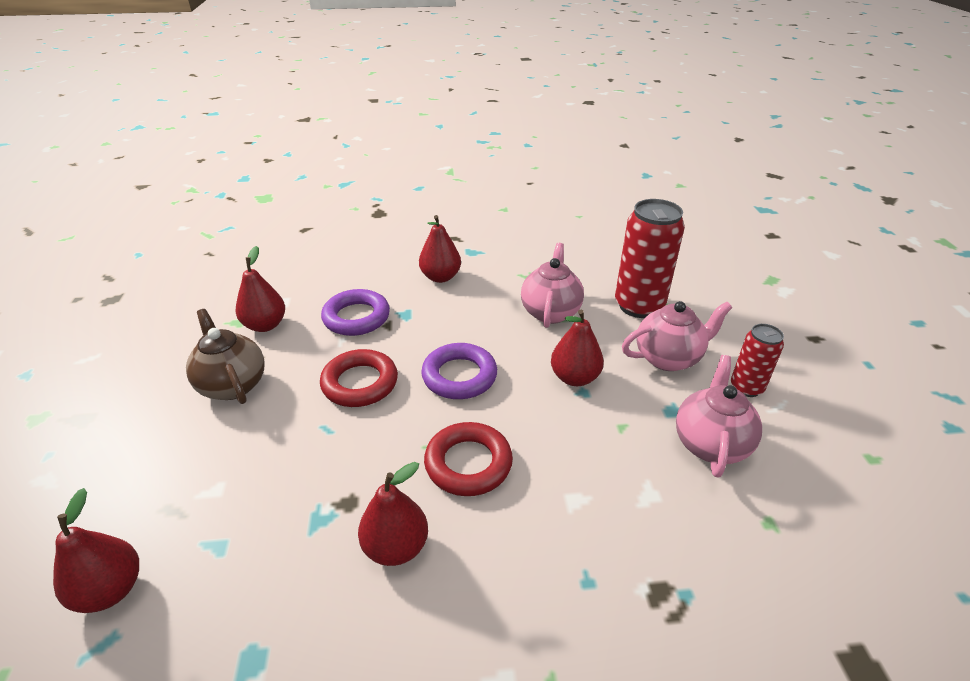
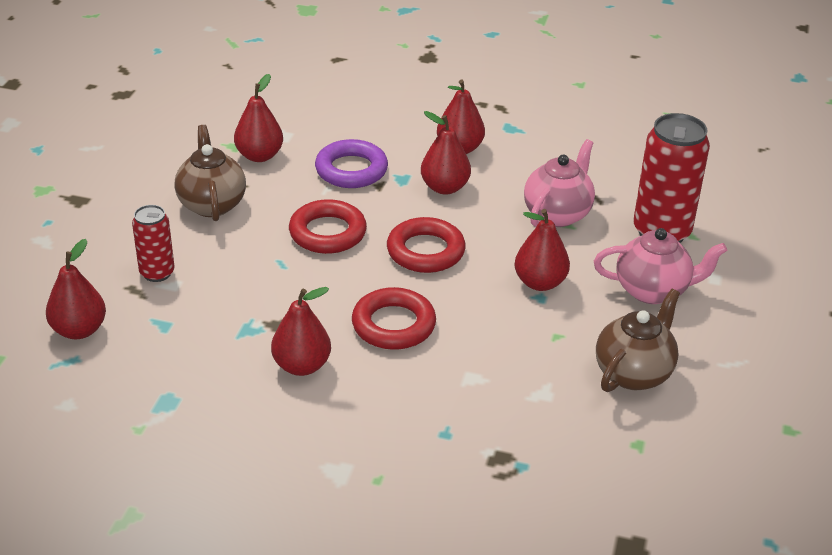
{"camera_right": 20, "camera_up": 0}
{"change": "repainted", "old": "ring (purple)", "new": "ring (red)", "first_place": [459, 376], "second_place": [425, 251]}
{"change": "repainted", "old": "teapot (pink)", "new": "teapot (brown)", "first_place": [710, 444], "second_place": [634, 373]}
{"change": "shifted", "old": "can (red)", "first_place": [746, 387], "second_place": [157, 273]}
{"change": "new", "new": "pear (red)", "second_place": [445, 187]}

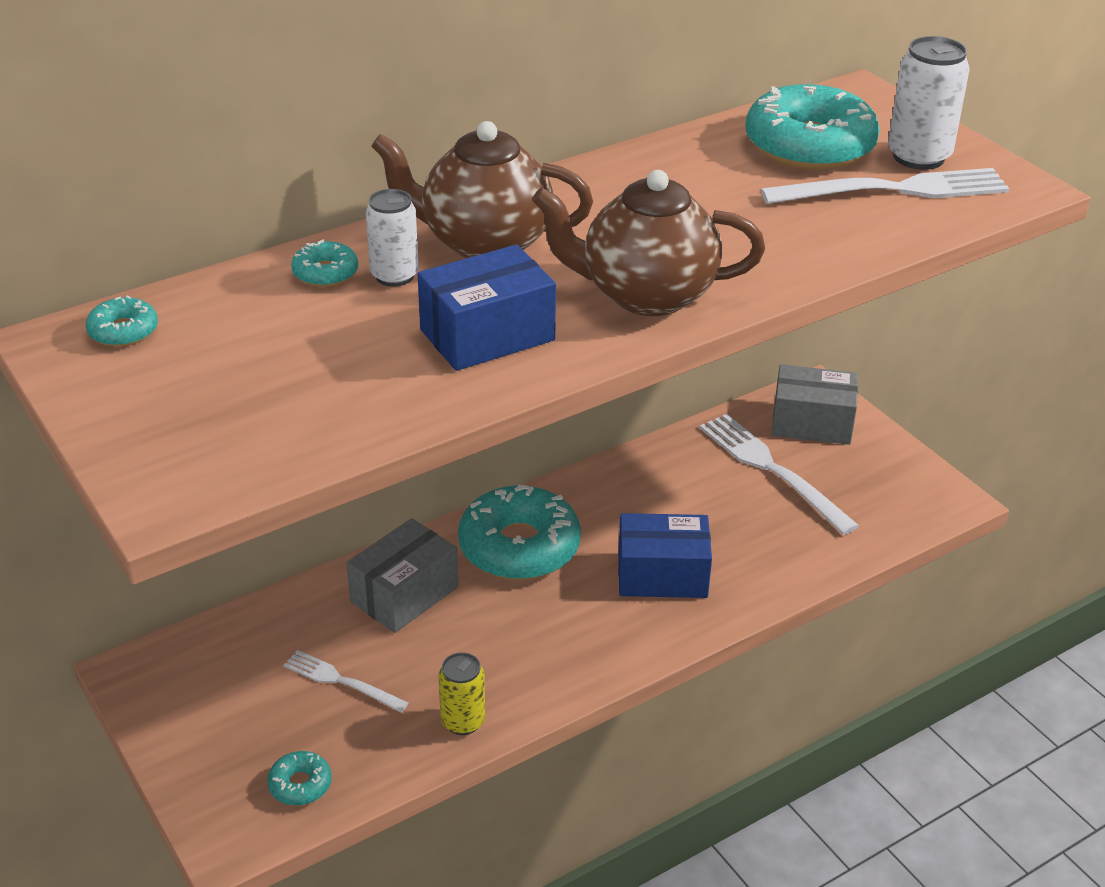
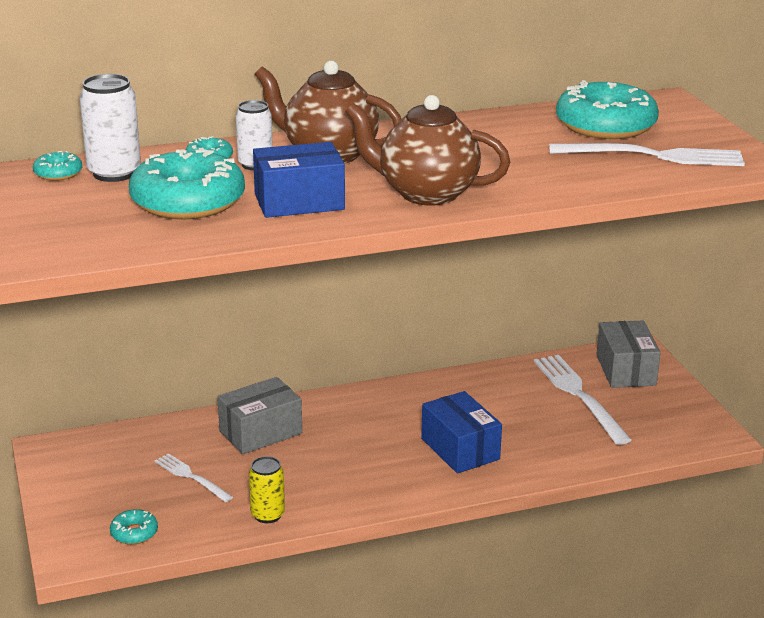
{"camera_right": 15, "camera_up": -10}
{"change": "shifted", "old": "donut (turquoise)", "first_place": [519, 547], "second_place": [188, 201]}
{"change": "rotated", "old": "box (blue)", "first_place": [662, 575], "second_place": [460, 449], "degrees": 45}
{"change": "rotated", "old": "box (grey)", "first_place": [812, 423], "second_place": [625, 370], "degrees": 60}
{"change": "shifted", "old": "can (white)", "first_place": [918, 157], "second_place": [114, 173]}

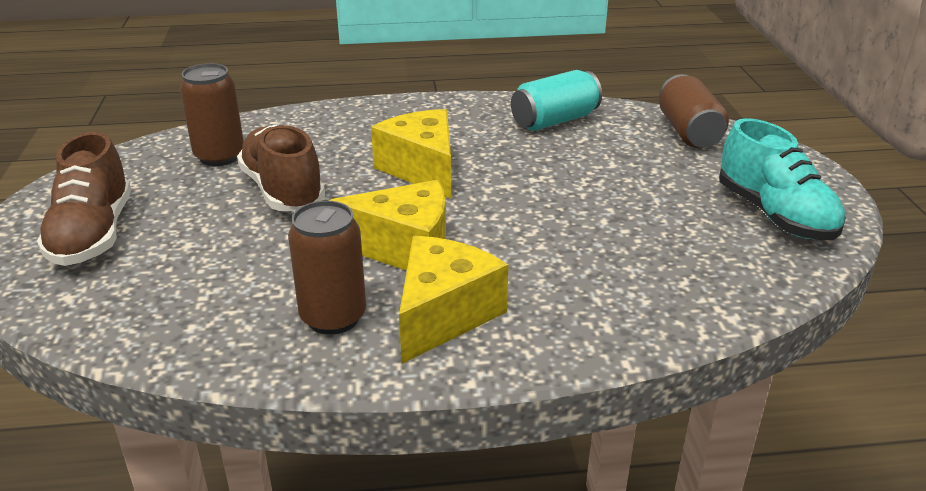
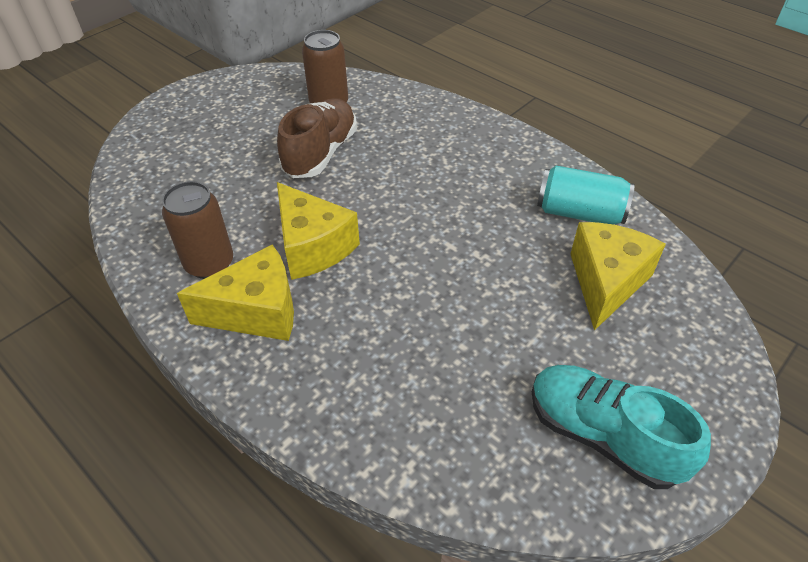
{"camera_right": 50, "camera_up": 15}
{"change": "gone", "old": "shoe (brown)", "first_place": [93, 235]}
{"change": "shifted", "old": "cheese (yellow)", "first_place": [422, 169], "second_place": [606, 282]}
{"change": "gone", "old": "can (brown)", "first_place": [688, 132]}
{"change": "rotated", "old": "shoe (turquoise)", "first_place": [775, 215], "second_place": [602, 436], "degrees": 105}

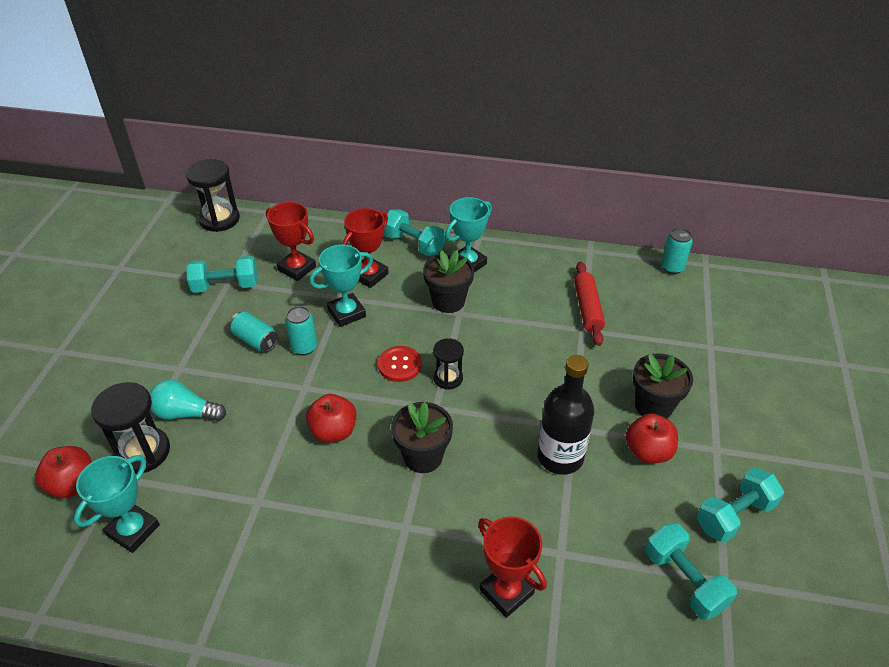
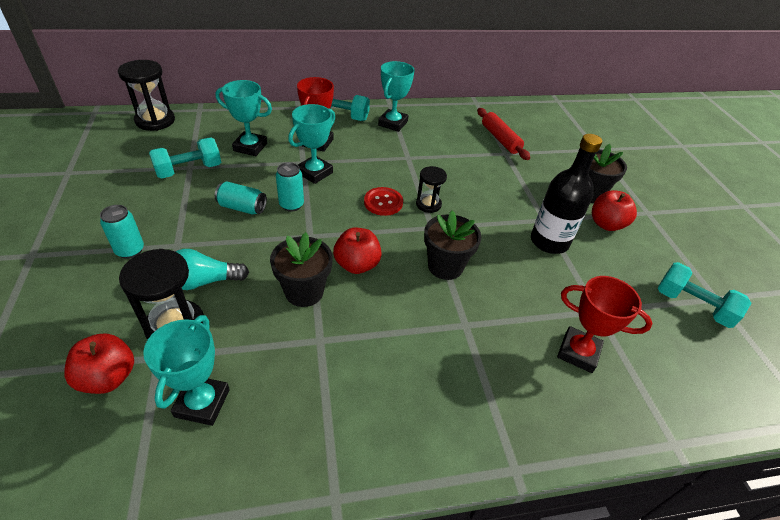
{"camera_right": -25, "camera_up": 0}
{"change": "repainted", "old": "trophy (red)", "new": "trophy (turquoise)", "first_place": [297, 268], "second_place": [250, 147]}
{"change": "shifted", "old": "flower pot (black)", "first_place": [448, 301], "second_place": [304, 292]}
{"change": "shifted", "old": "can (turquoise)", "first_place": [672, 268], "second_place": [130, 250]}
{"change": "gone", "old": "dumbbell (turquoise)", "first_place": [734, 515]}

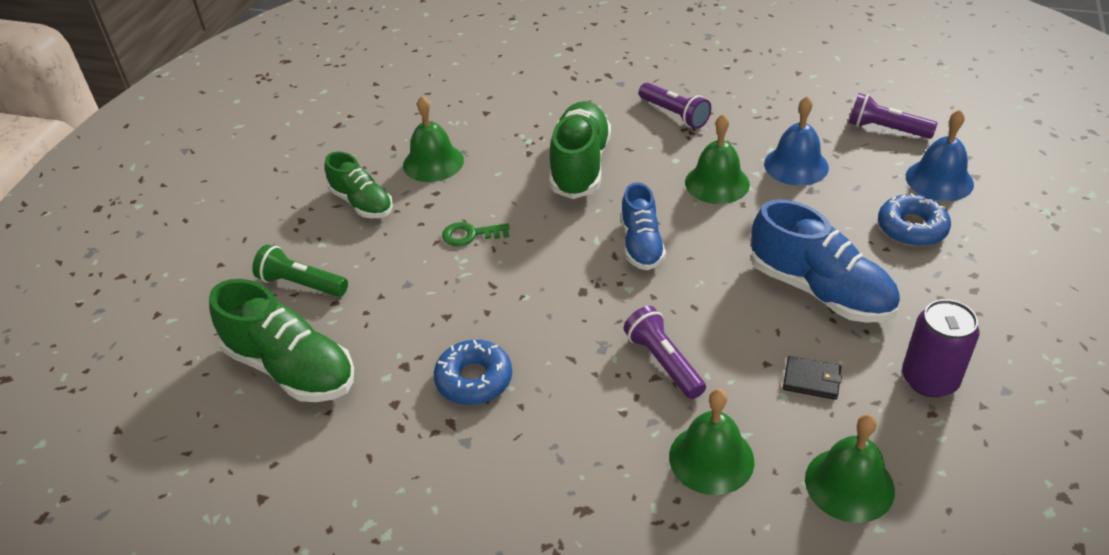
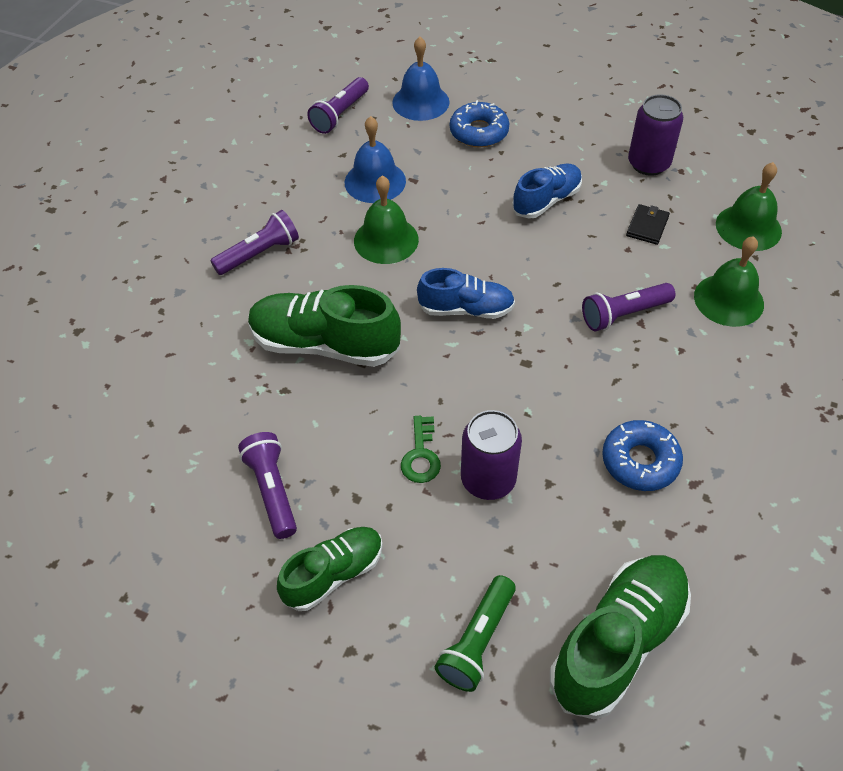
{"camera_right": -85, "camera_up": 10}
{"change": "swapped", "old": "bell (green)", "new": "flashlight (purple)", "first_place": [433, 162], "second_place": [272, 491]}
{"change": "scaled", "old": "shoe (blue)", "first_place": [820, 290], "second_place": [546, 201], "factor": 0.63}
{"change": "new", "new": "can (purple)", "second_place": [488, 479]}

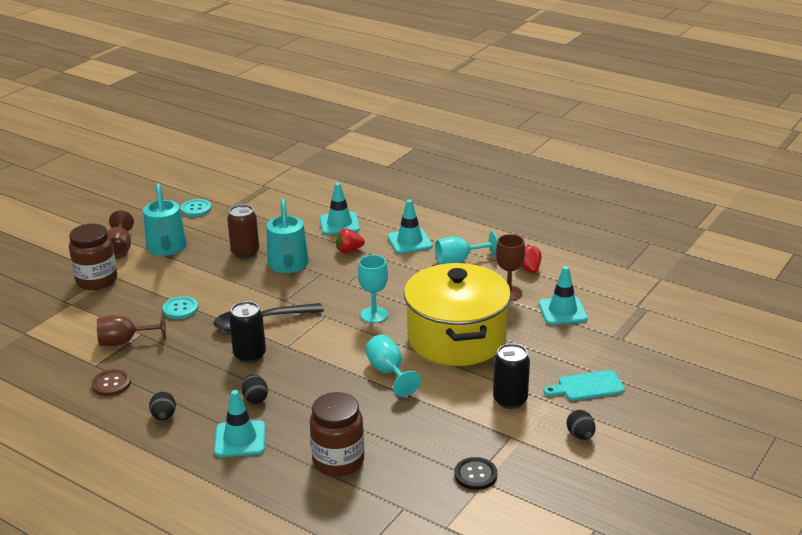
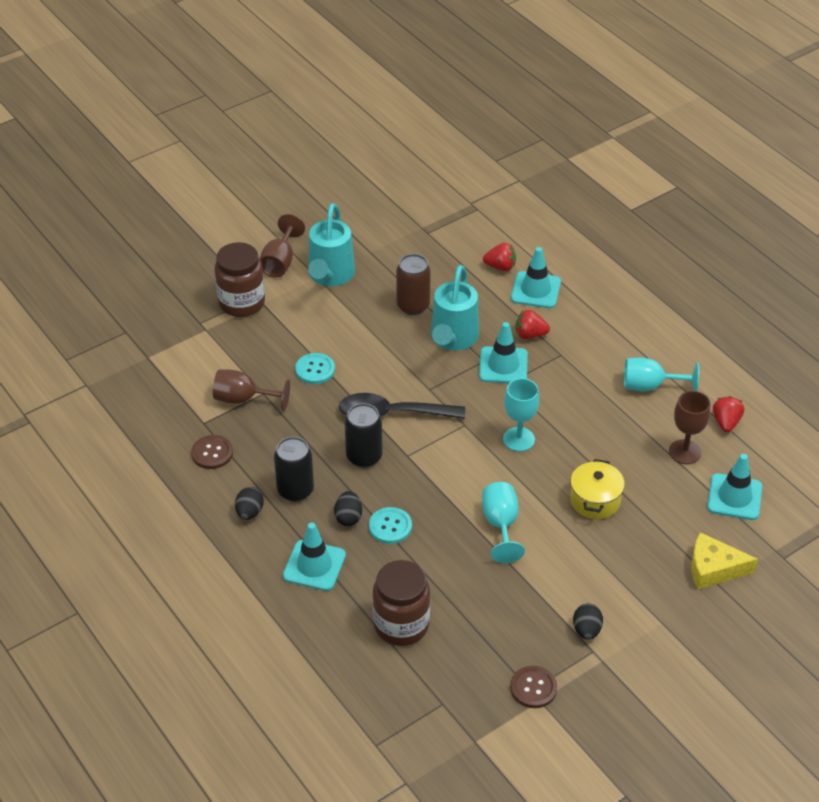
{"camera_right": 20, "camera_up": 15}
{"change": "shifted", "old": "button (turquoise)", "first_place": [196, 209], "second_place": [390, 526]}
{"change": "shifted", "old": "traffic cone (turquoise)", "first_place": [409, 242], "second_place": [503, 365]}
{"change": "scaled", "old": "pot (yellow)", "first_place": [456, 338], "second_place": [595, 500], "factor": 0.44}
{"change": "repainted", "old": "button (black)", "new": "button (brown)", "first_place": [475, 475], "second_place": [533, 688]}
{"change": "shifted", "old": "can (black)", "first_place": [510, 400], "second_place": [295, 490]}
{"change": "gone", "old": "cutting board (turquoise)", "first_place": [587, 386]}
{"change": "shifted", "old": "egg (black)", "first_place": [580, 435], "second_place": [586, 630]}
{"change": "new", "new": "strawberry (red)", "second_place": [500, 267]}
{"change": "new", "new": "cheese (yellow)", "second_place": [713, 568]}

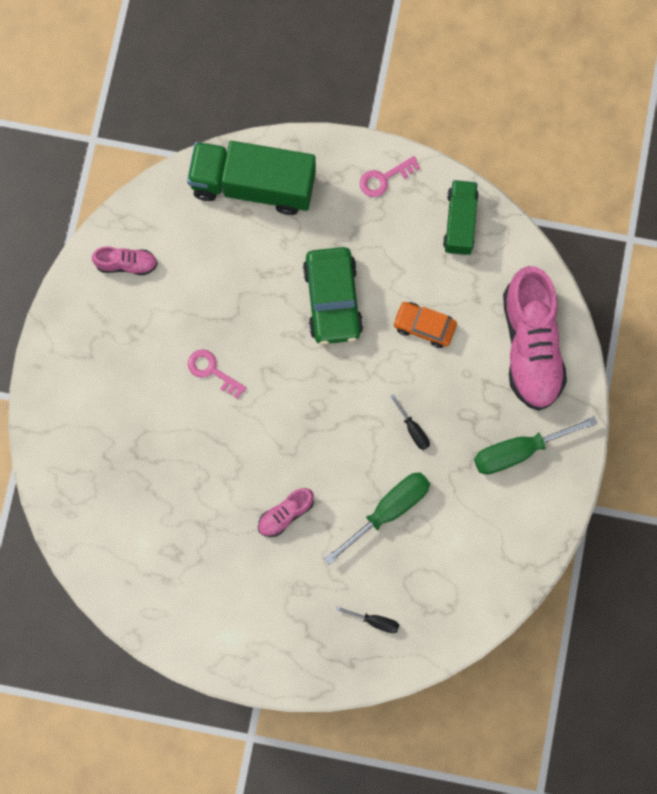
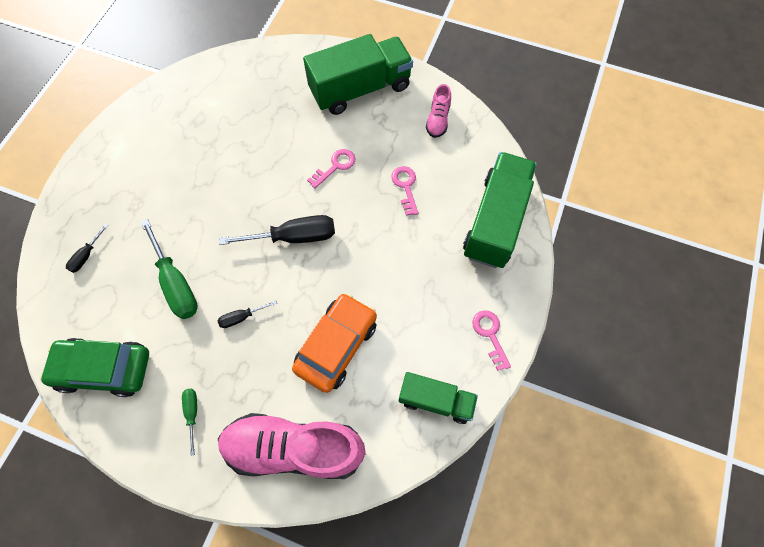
{"camera_right": 100, "camera_up": -10}
{"change": "gone", "old": "shoe (pink)", "first_place": [285, 514]}
{"change": "shifted", "old": "car (green)", "first_place": [332, 300], "second_place": [104, 369]}
{"change": "scaled", "old": "car (orange)", "first_place": [424, 326], "second_place": [336, 345], "factor": 1.61}
{"change": "scaled", "old": "screwdriver (green)", "first_place": [519, 451], "second_place": [192, 413], "factor": 0.5}
{"change": "new", "new": "screwdriver (black)", "second_place": [294, 237]}
{"change": "new", "new": "truck (green)", "second_place": [360, 89]}
{"change": "new", "new": "key (pink)", "second_place": [405, 187]}

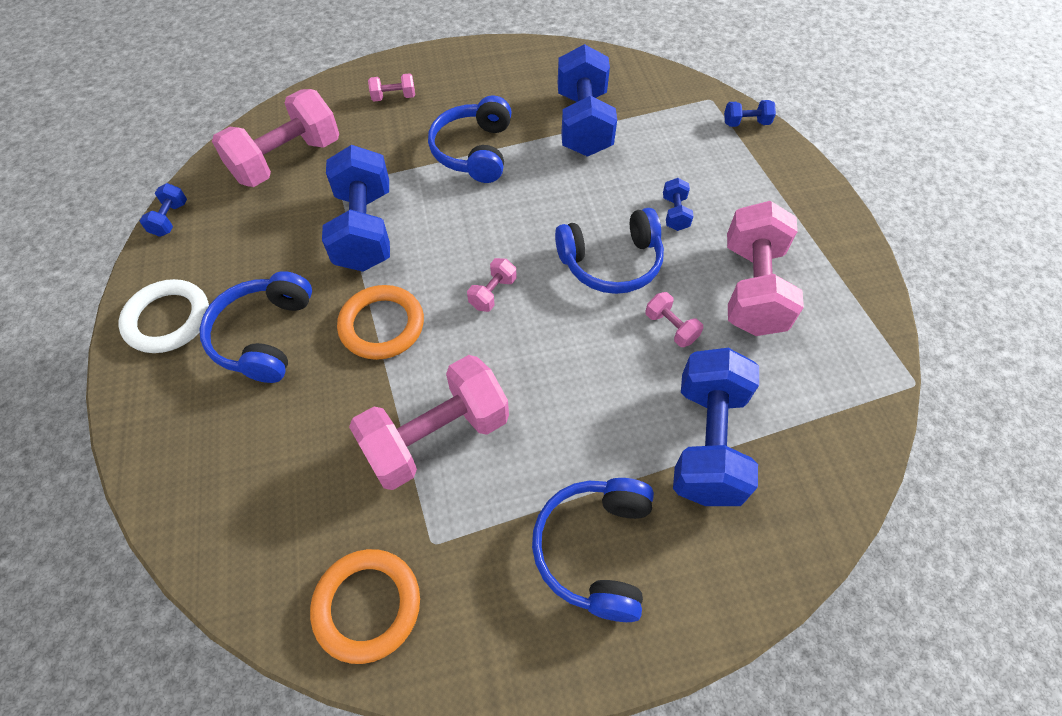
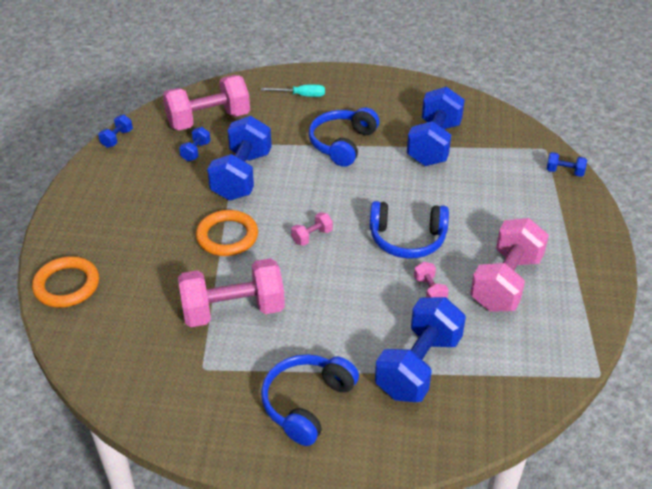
{"camera_right": 20, "camera_up": -15}
{"change": "gone", "old": "ring (white)", "first_place": [168, 319]}
{"change": "gone", "old": "headphones (blue)", "first_place": [264, 336]}
{"change": "shifted", "old": "ring (orange)", "first_place": [367, 606], "second_place": [67, 285]}
{"change": "swapped", "old": "dumbbell (pink)", "new": "screwdriver (turquoise)", "first_place": [394, 97], "second_place": [301, 95]}
{"change": "shifted", "old": "dumbbell (blue)", "first_place": [675, 213], "second_place": [196, 151]}

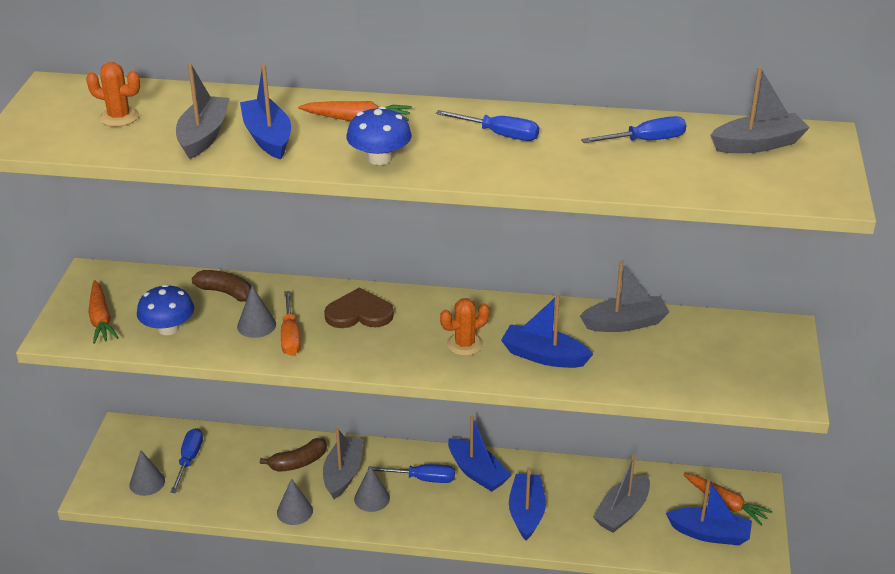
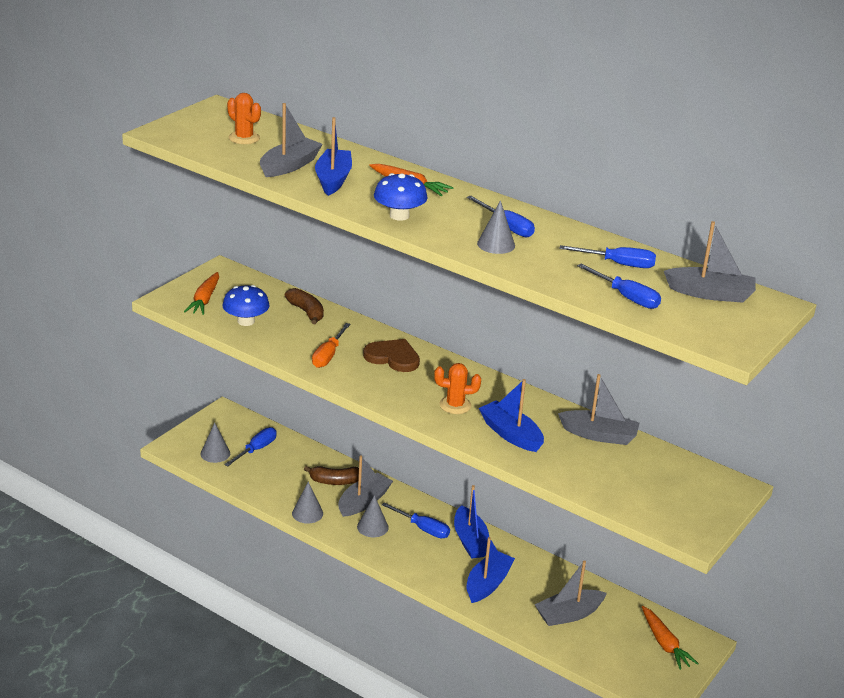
{"camera_right": 25, "camera_up": -5}
{"change": "shifted", "old": "cone (grey)", "first_place": [256, 325], "second_place": [496, 244]}
{"change": "gone", "old": "boat (blue)", "first_place": [709, 534]}
{"change": "new", "new": "screwdriver (blue)", "second_place": [626, 297]}

